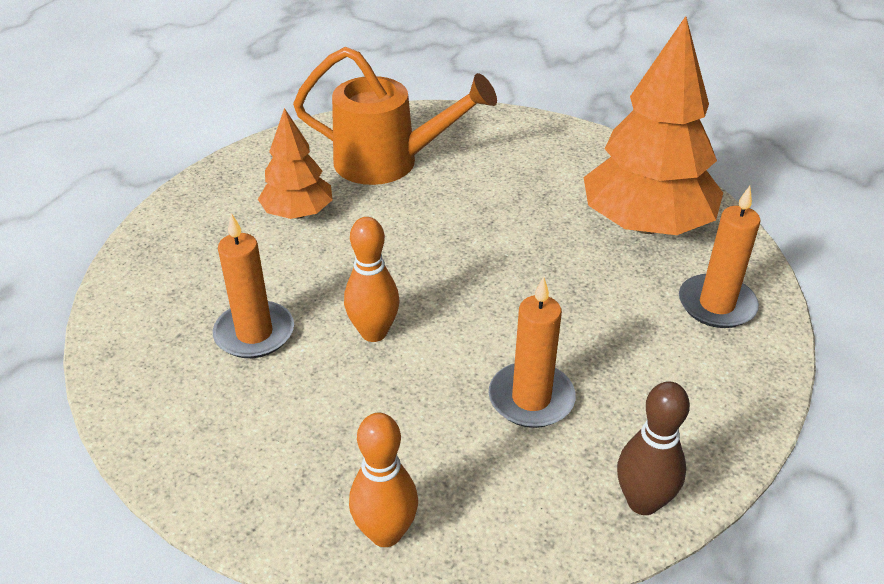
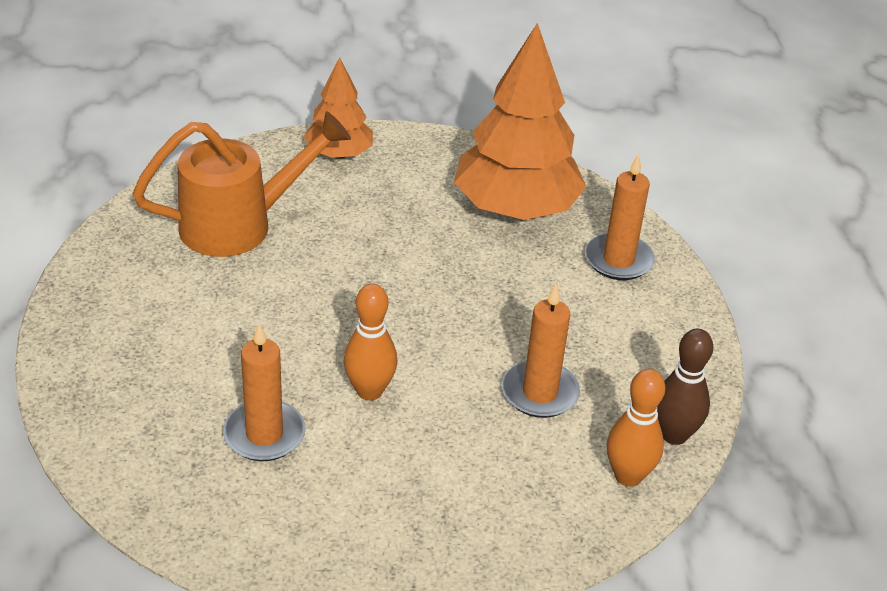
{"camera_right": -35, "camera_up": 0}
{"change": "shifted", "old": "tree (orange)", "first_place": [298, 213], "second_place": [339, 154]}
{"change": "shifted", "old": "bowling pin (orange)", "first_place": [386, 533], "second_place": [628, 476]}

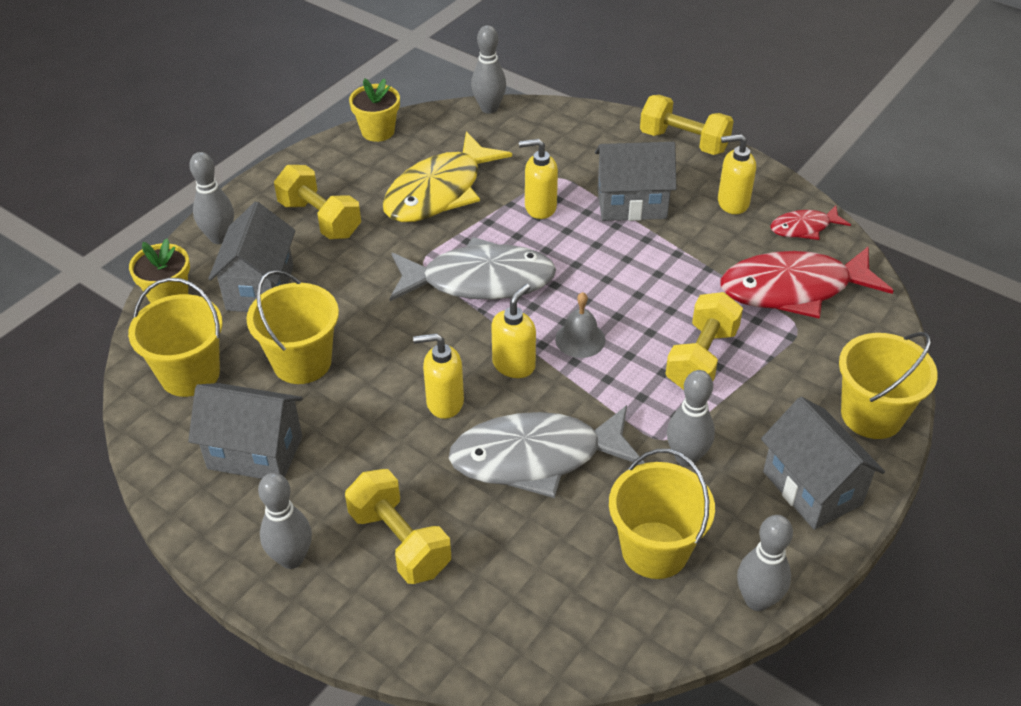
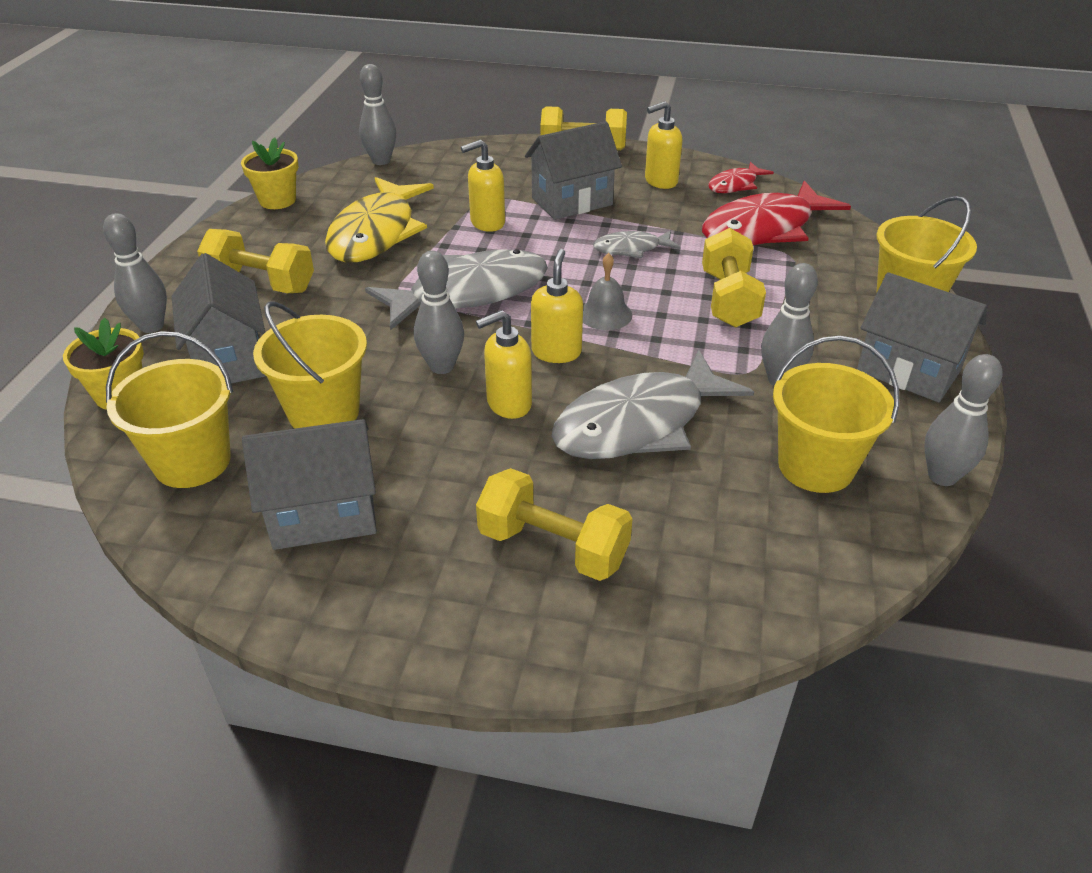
{"camera_right": -25, "camera_up": -5}
{"change": "shifted", "old": "bowling pin (grey)", "first_place": [291, 558], "second_place": [442, 366]}
{"change": "new", "new": "fish (grey)", "second_place": [631, 249]}

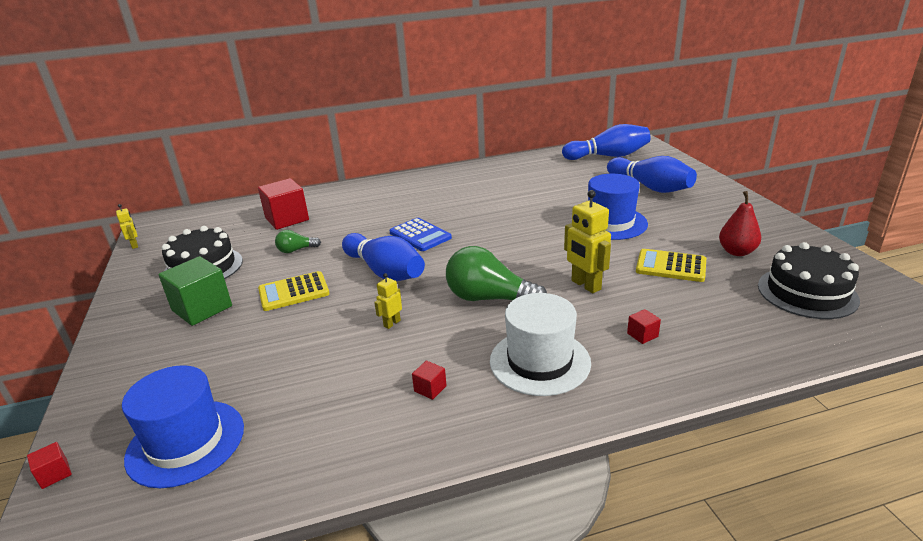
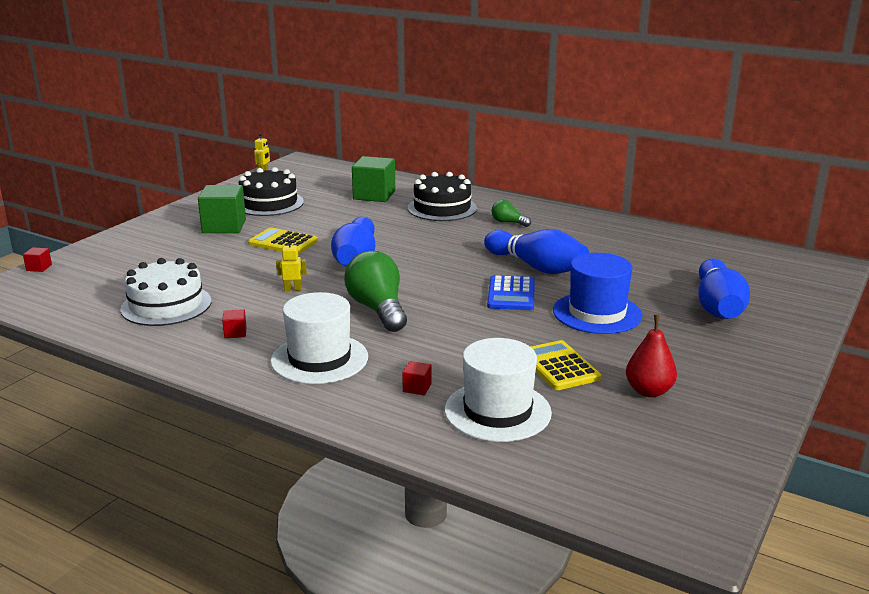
{"camera_right": 45, "camera_up": -5}
{"change": "gone", "old": "hat (blue)", "first_place": [186, 442]}
{"change": "repainted", "old": "cube (red)", "new": "cube (green)", "first_place": [287, 219], "second_place": [374, 195]}
{"change": "shifted", "old": "light bulb (green)", "first_place": [296, 250], "second_place": [508, 222]}
{"change": "shifted", "old": "calculator (blue)", "first_place": [420, 235], "second_place": [511, 294]}
{"change": "shifted", "old": "bowling pin (blue)", "first_place": [608, 156], "second_place": [536, 267]}
{"change": "gone", "old": "robot (yellow)", "first_place": [585, 285]}
{"change": "shifted", "old": "cake (black)", "first_place": [807, 292], "second_place": [442, 208]}
{"change": "new", "new": "cake (white)", "second_place": [166, 305]}
{"change": "new", "new": "hat (white)", "second_place": [497, 411]}

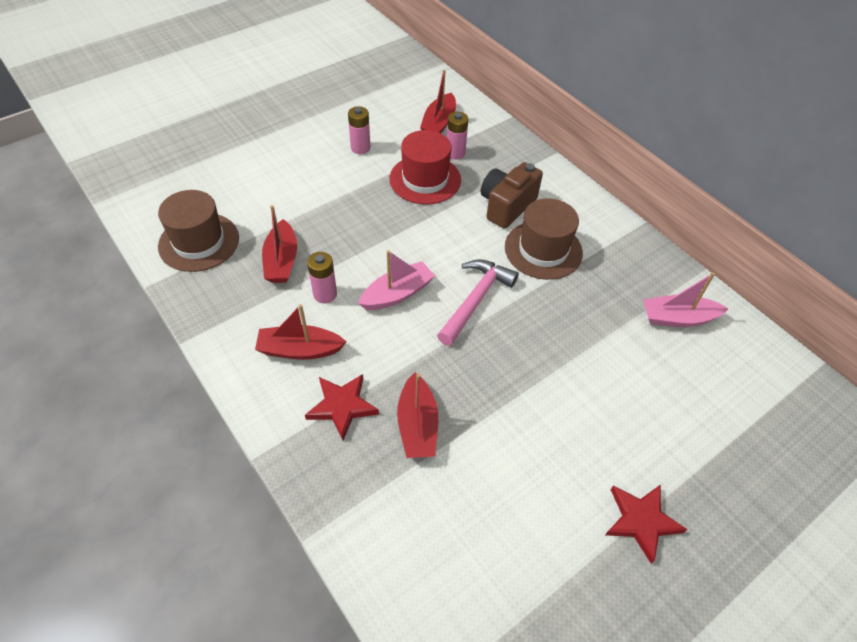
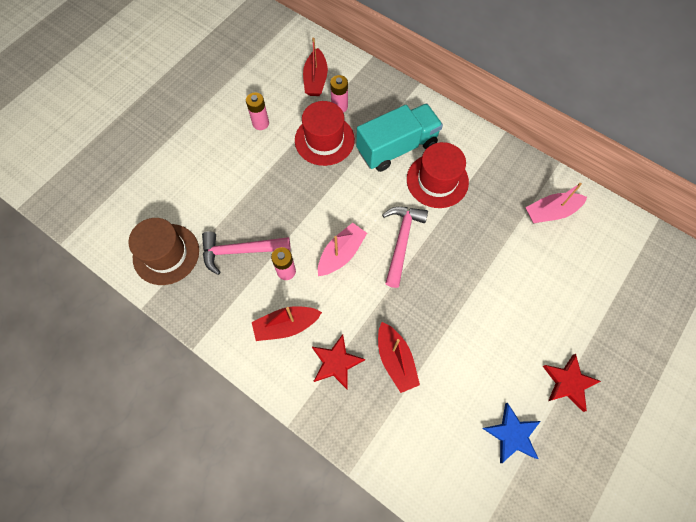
{"camera_right": -15, "camera_up": 15}
{"change": "swapped", "old": "boat (red)", "new": "hammer (pink)", "first_place": [281, 260], "second_place": [240, 251]}
{"change": "swapped", "old": "camera (brown)", "new": "truck (turquoise)", "first_place": [506, 206], "second_place": [397, 147]}
{"change": "repainted", "old": "hat (brown)", "new": "hat (red)", "first_place": [543, 250], "second_place": [437, 180]}
{"change": "new", "new": "star (blue)", "second_place": [512, 434]}

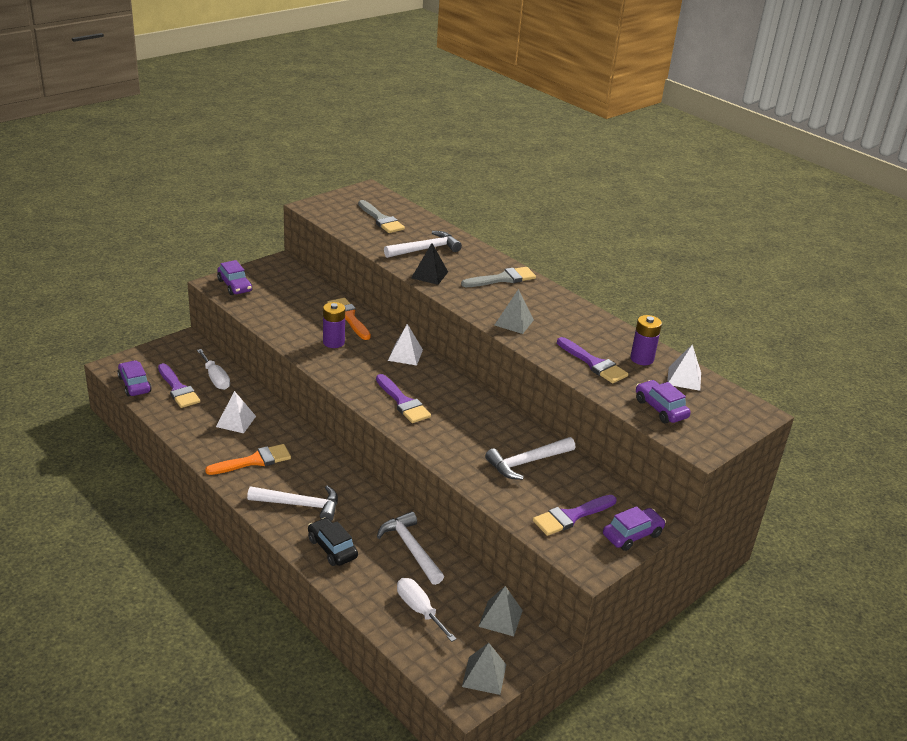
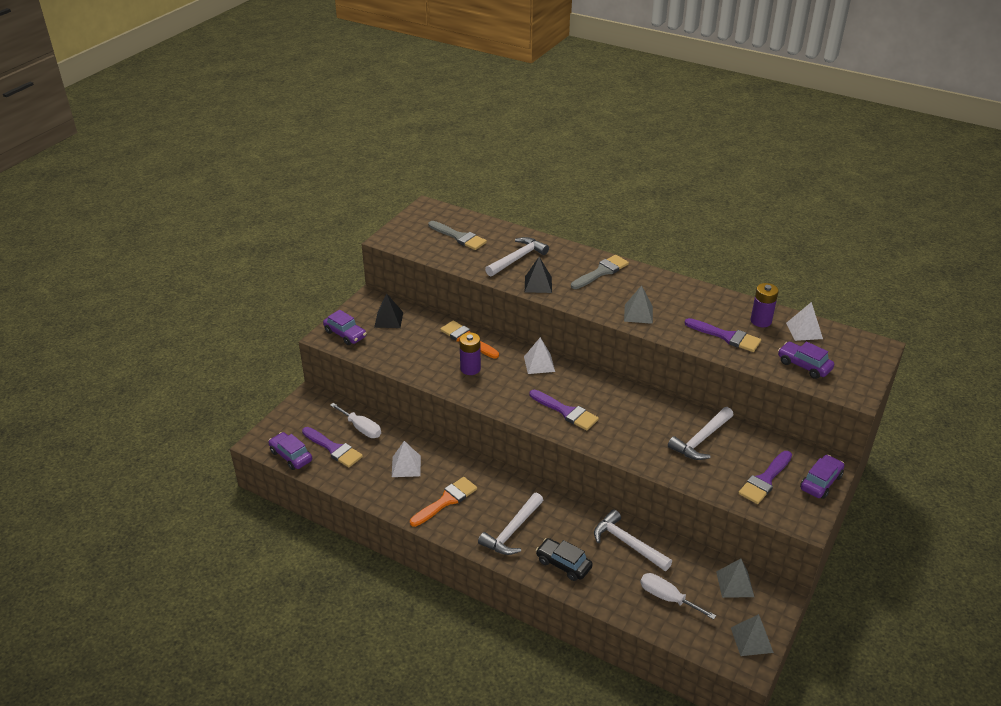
{"camera_right": -15, "camera_up": 5}
{"change": "rotated", "old": "hammer (white)", "first_place": [300, 505], "second_place": [512, 531], "degrees": 135}
{"change": "new", "new": "pyramid (black)", "second_place": [388, 319]}

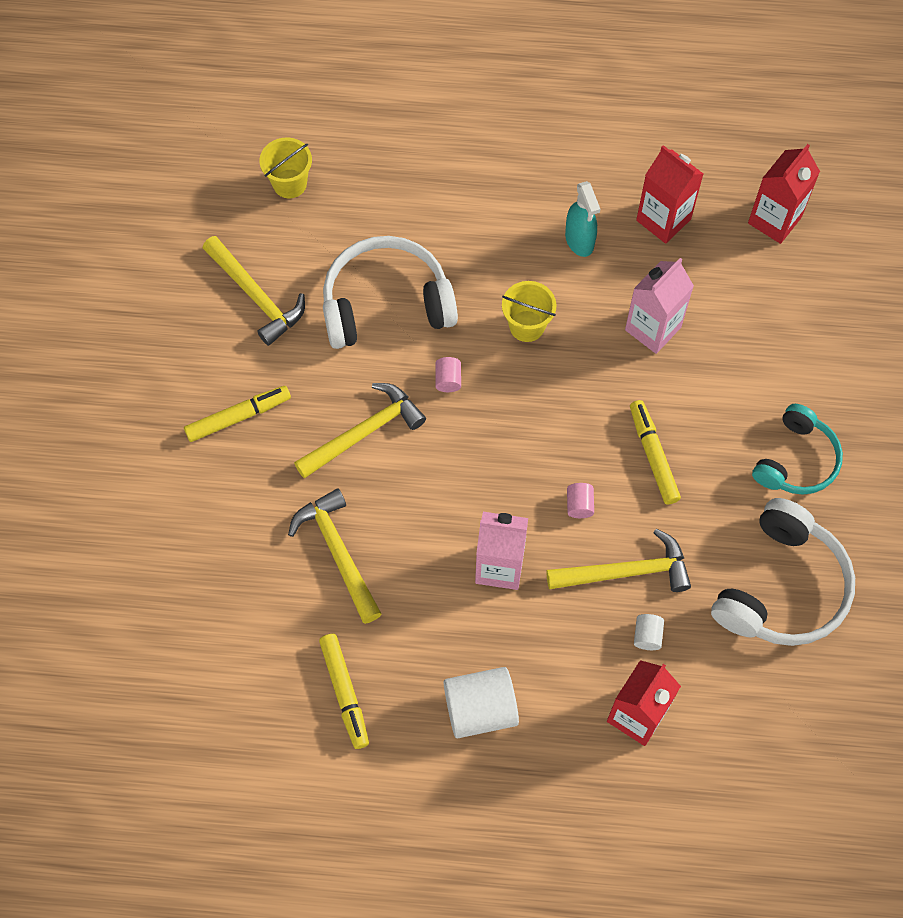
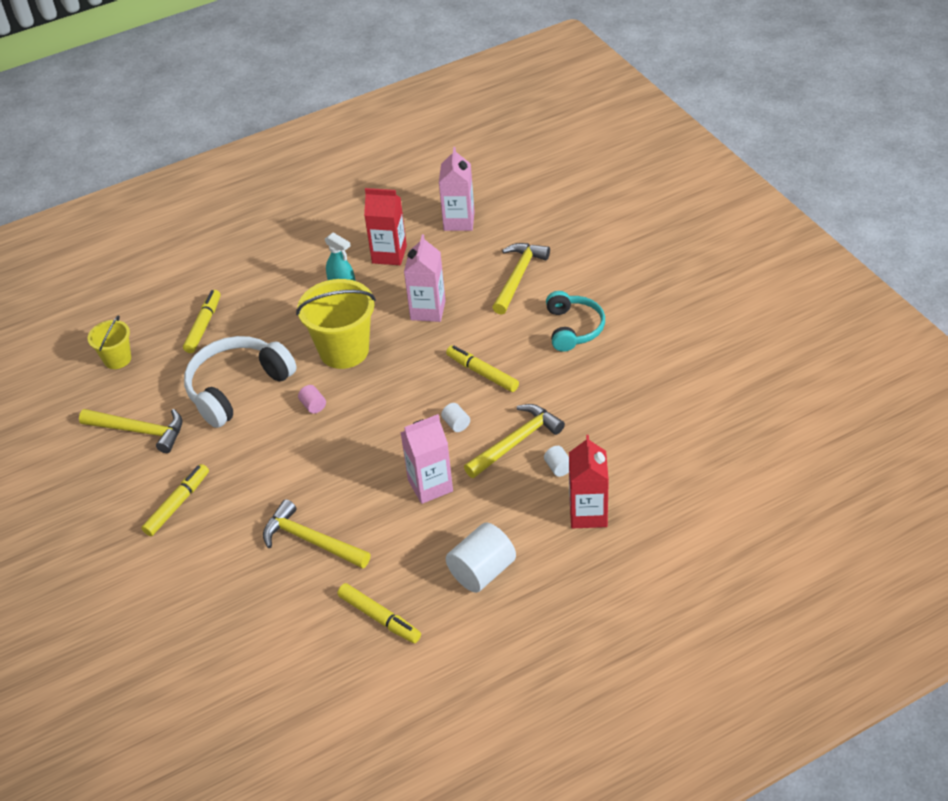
{"camera_right": -30, "camera_up": -20}
{"change": "shifted", "old": "hammer (yellow)", "first_place": [364, 432], "second_place": [518, 277]}
{"change": "scaled", "old": "bucket (yellow)", "first_place": [527, 326], "second_place": [344, 350], "factor": 1.8}
{"change": "repainted", "old": "cylinder (pink)", "new": "cylinder (white)", "first_place": [579, 505], "second_place": [456, 424]}
{"change": "gone", "old": "headphones (white)", "first_place": [782, 587]}
{"change": "repainted", "old": "carton (red)", "new": "carton (pink)", "first_place": [774, 220], "second_place": [459, 221]}
{"change": "new", "new": "marker (yellow)", "second_place": [203, 325]}

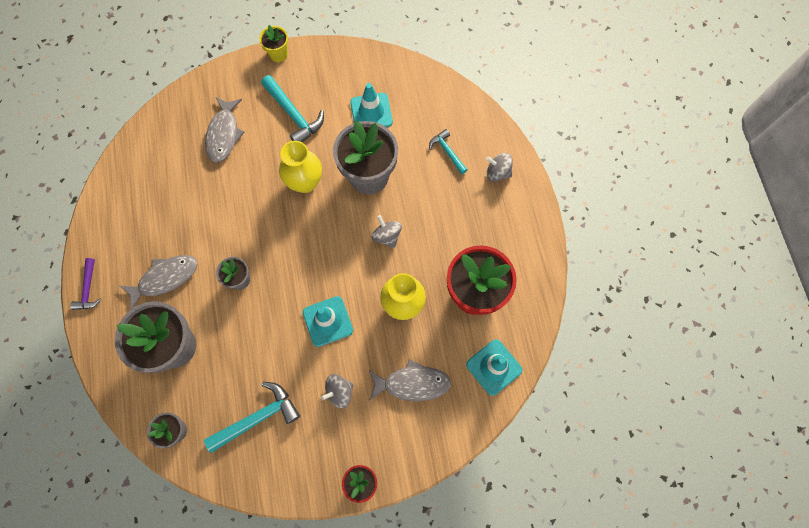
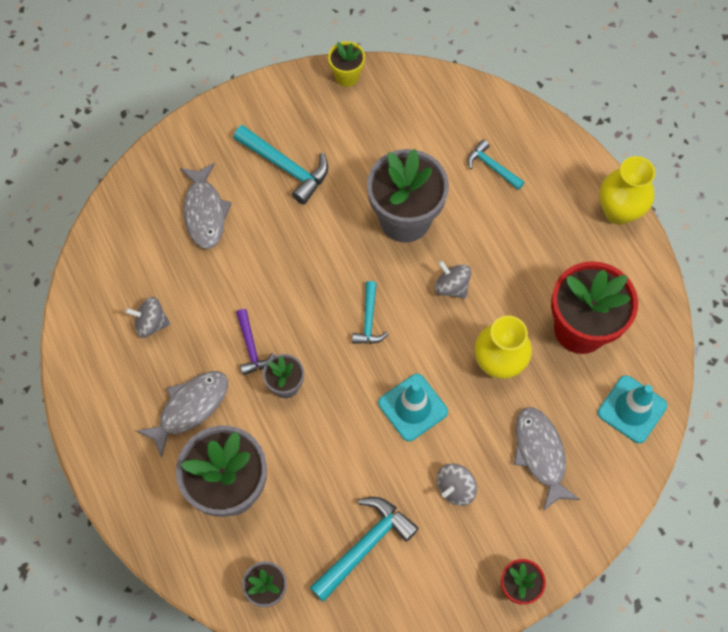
{"camera_right": -15, "camera_up": -5}
{"change": "shifted", "old": "hammer (purple)", "first_place": [88, 289], "second_place": [251, 347]}
{"change": "shifted", "old": "flower pot (yellow)", "first_place": [278, 54], "second_place": [347, 76]}
{"change": "shifted", "old": "vase (yellow)", "first_place": [305, 182], "second_place": [618, 211]}
{"change": "gone", "old": "traffic cone (turquoise)", "first_place": [371, 112]}
{"change": "rotated", "old": "fish (grey)", "first_place": [412, 383], "second_place": [540, 454], "degrees": -90}
{"change": "shifted", "old": "spinning top (grey)", "first_place": [497, 172], "second_place": [151, 323]}
{"change": "new", "new": "hammer (turquoise)", "second_place": [369, 320]}

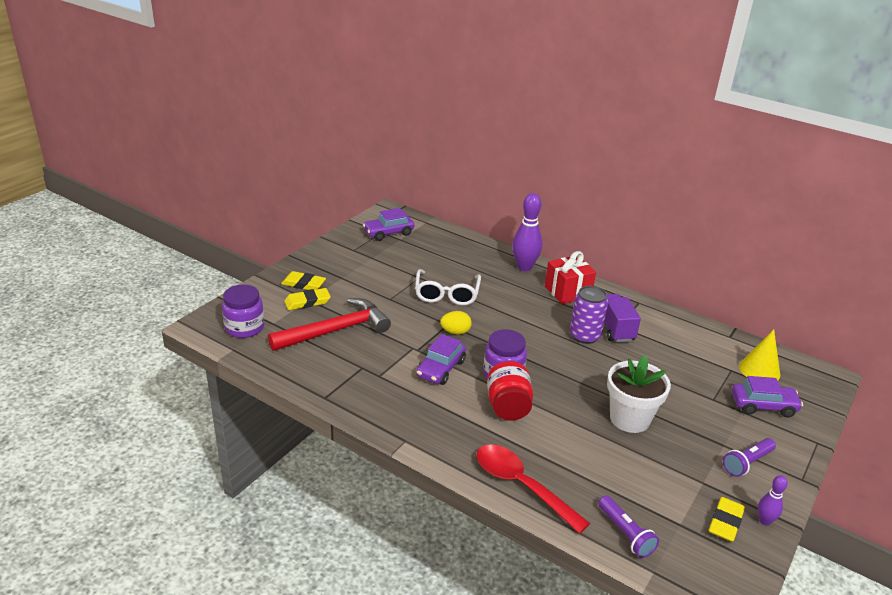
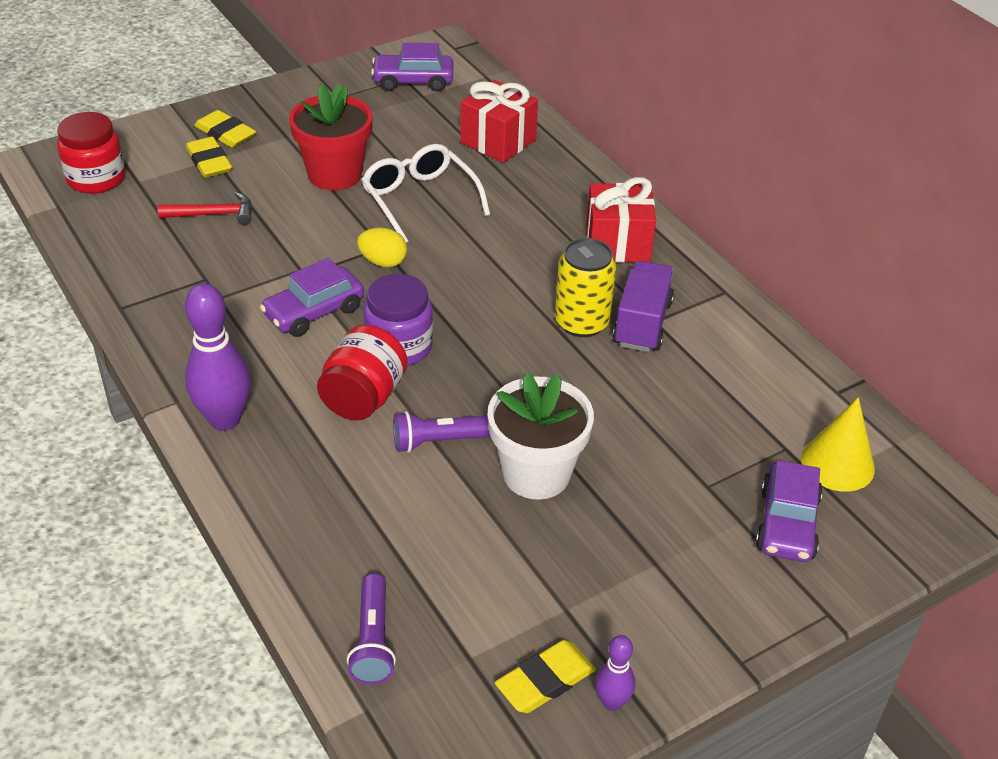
{"camera_right": 25, "camera_up": 10}
{"change": "repainted", "old": "jar (purple)", "new": "jar (red)", "first_place": [244, 328], "second_place": [96, 178]}
{"change": "scaled", "old": "hammer (red)", "first_place": [335, 330], "second_place": [213, 214], "factor": 0.5}
{"change": "rotated", "old": "eraser (yellow)", "first_place": [307, 302], "second_place": [209, 162], "degrees": 60}
{"change": "rotated", "old": "glasses (white)", "first_place": [447, 294], "second_place": [420, 200], "degrees": 120}
{"change": "gone", "old": "spoon (red)", "first_place": [521, 485]}
{"change": "shifted", "old": "bowling pin (purple)", "first_place": [524, 267], "second_place": [224, 419]}
{"change": "repainted", "old": "can (purple)", "new": "can (yellow)", "first_place": [584, 336], "second_place": [581, 322]}
{"change": "shifted", "old": "flashlight (purple)", "first_place": [747, 463], "second_place": [440, 441]}
{"change": "rotated", "old": "car (purple)", "first_place": [763, 406], "second_place": [787, 524], "degrees": 75}
{"change": "new", "new": "flower pot (red)", "second_place": [335, 174]}
{"change": "new", "new": "gift (red)", "second_place": [498, 141]}

